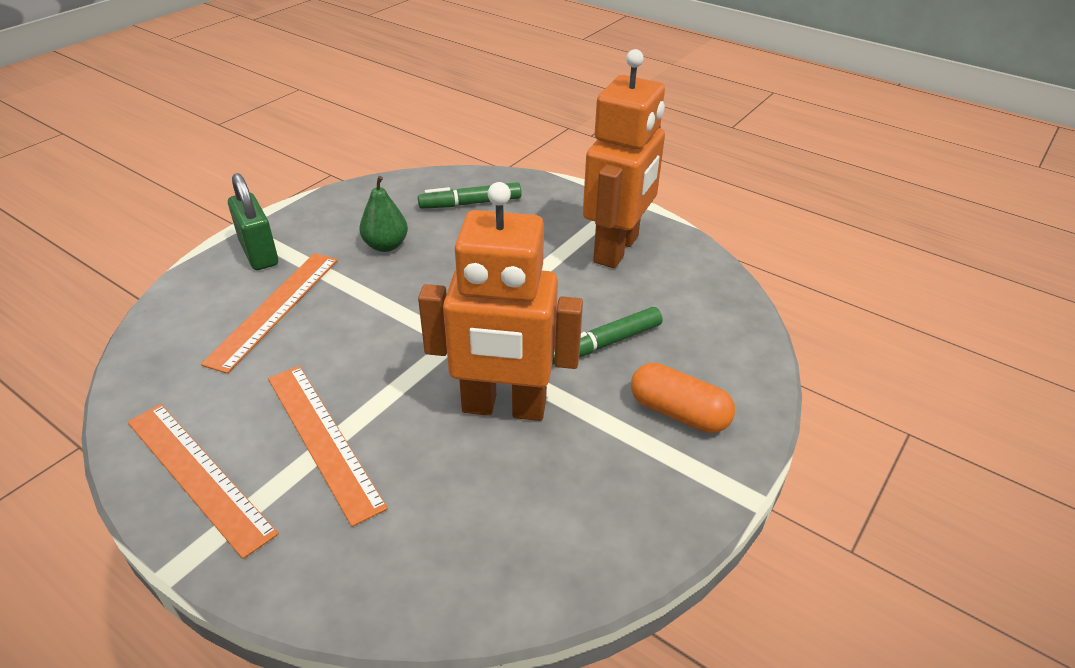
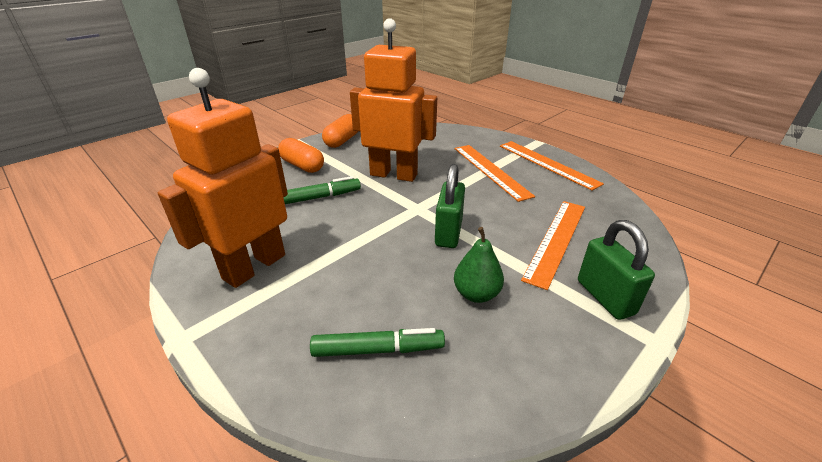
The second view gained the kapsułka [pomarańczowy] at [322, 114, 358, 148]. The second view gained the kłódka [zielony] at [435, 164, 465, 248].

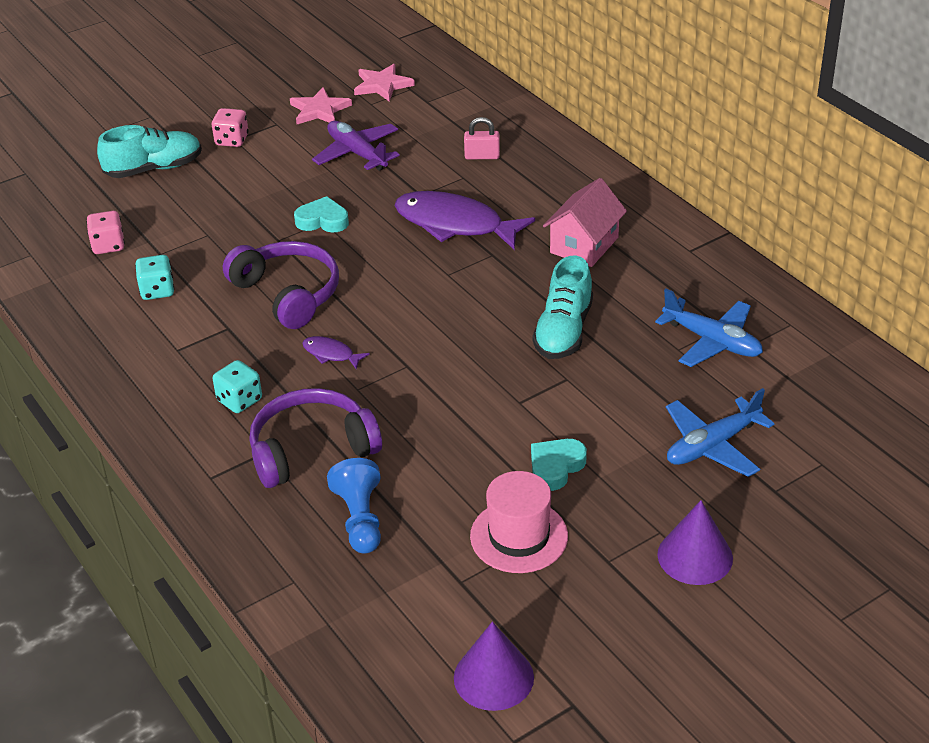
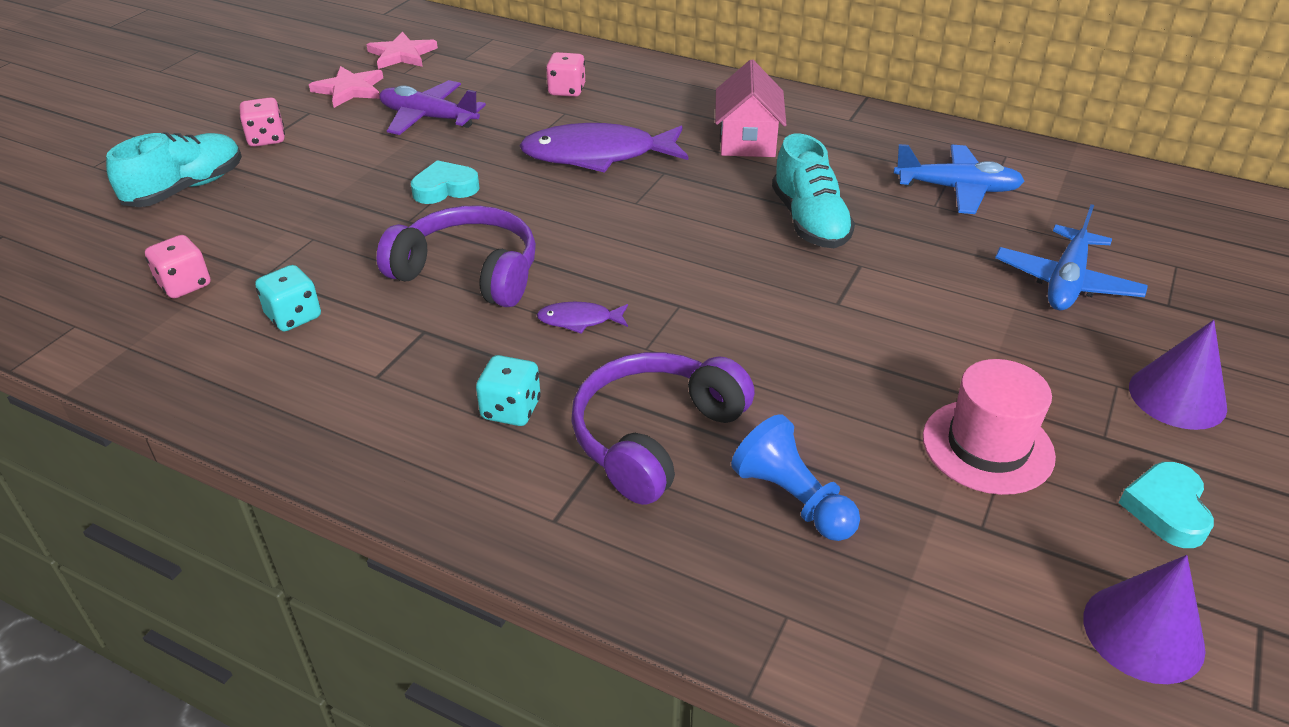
The serce [turkusowy] ended up elsewhere, having gone from [531, 439, 587, 491] to [1119, 462, 1214, 548]. Where the kłódka [różowy] stood at [464, 117, 500, 159], the kostka do gry [różowy] came to stand at [546, 52, 585, 97].

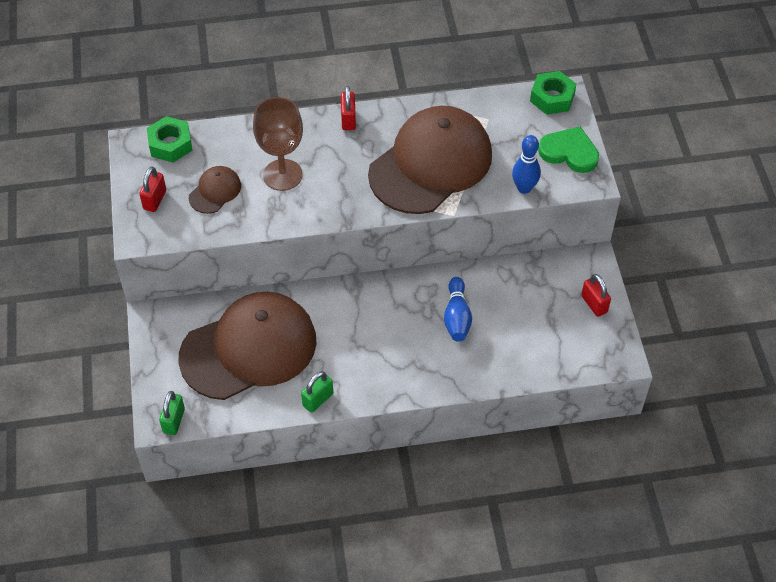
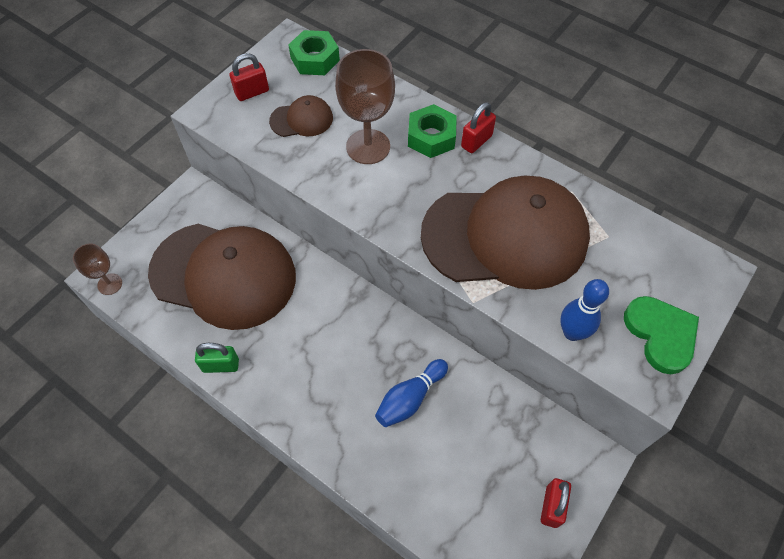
The nakrętka [zielony] ended up elsewhere, having gone from [530, 71, 576, 115] to [408, 104, 457, 158]. Where the kłódka [zielony] stood at [159, 391, 185, 435], the kielich [brązowy] came to stand at [73, 244, 122, 295].

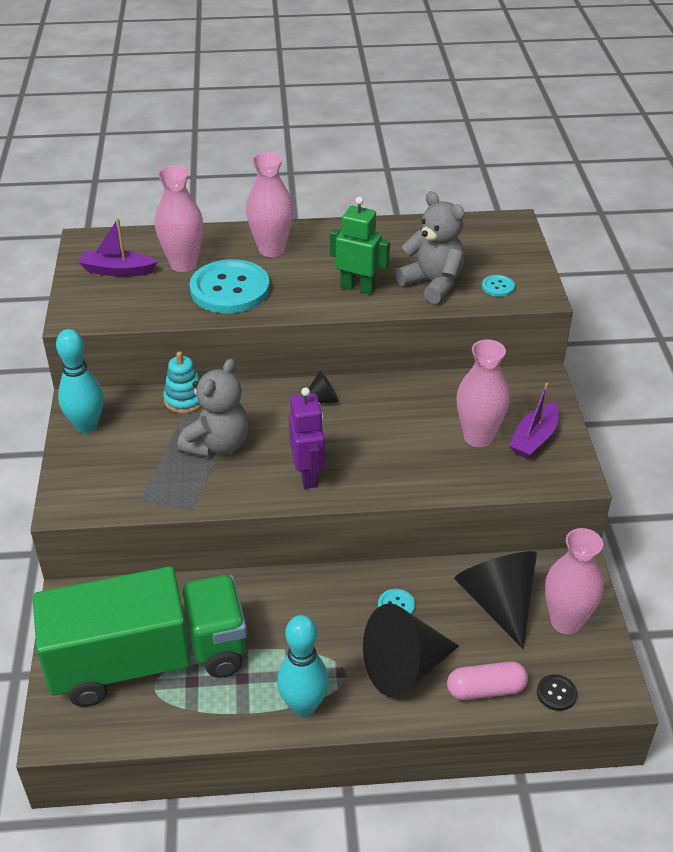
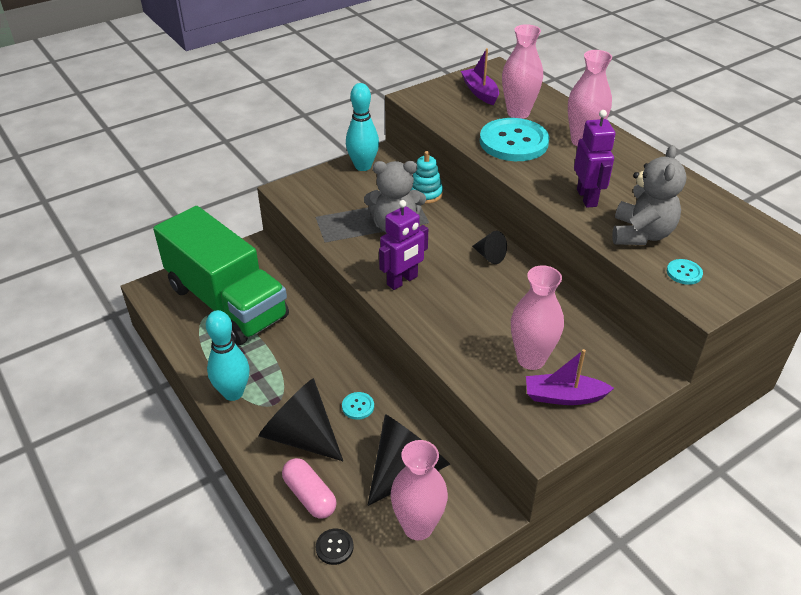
What was the robot [zielony] at [330, 197, 390, 295] turned into the robot [fioletowy] at [574, 110, 615, 208].

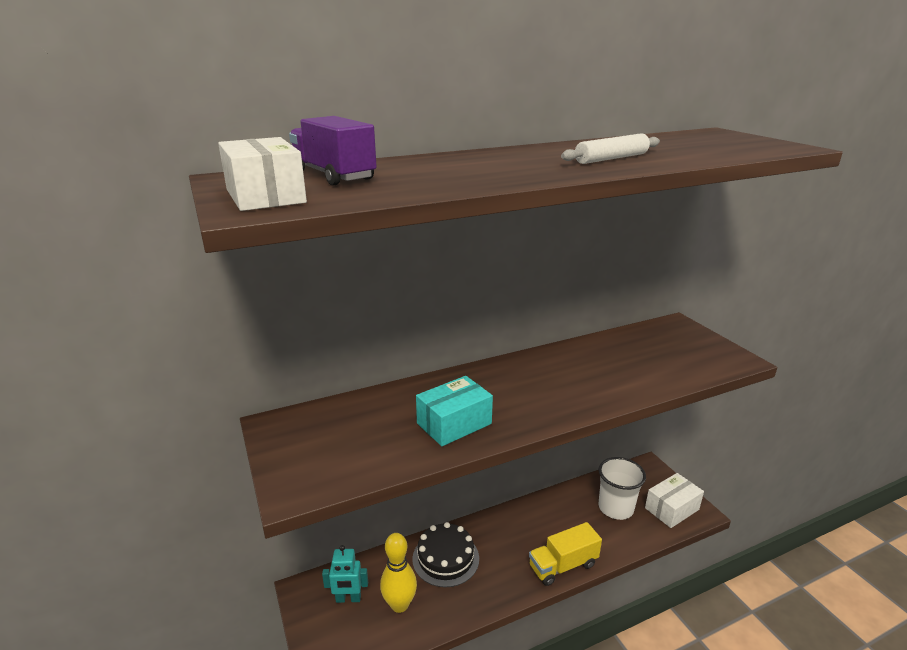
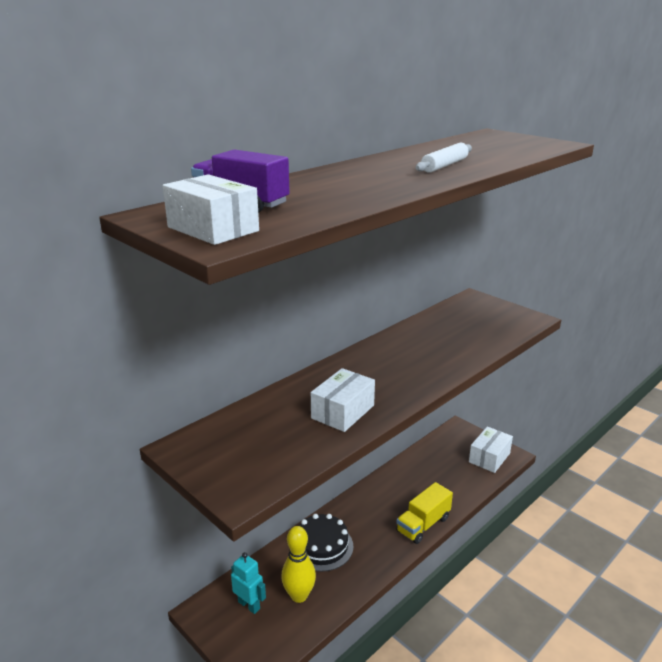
The second view lost the szklanka [biały] at [598, 457, 646, 520]. What was the pudełko [turkusowy] at [416, 376, 493, 446] turned into the pudełko [biały] at [311, 368, 375, 432]. The robot [turkusowy] at [322, 545, 368, 603] ended up facing another way, 120 degrees counterclockwise from before.

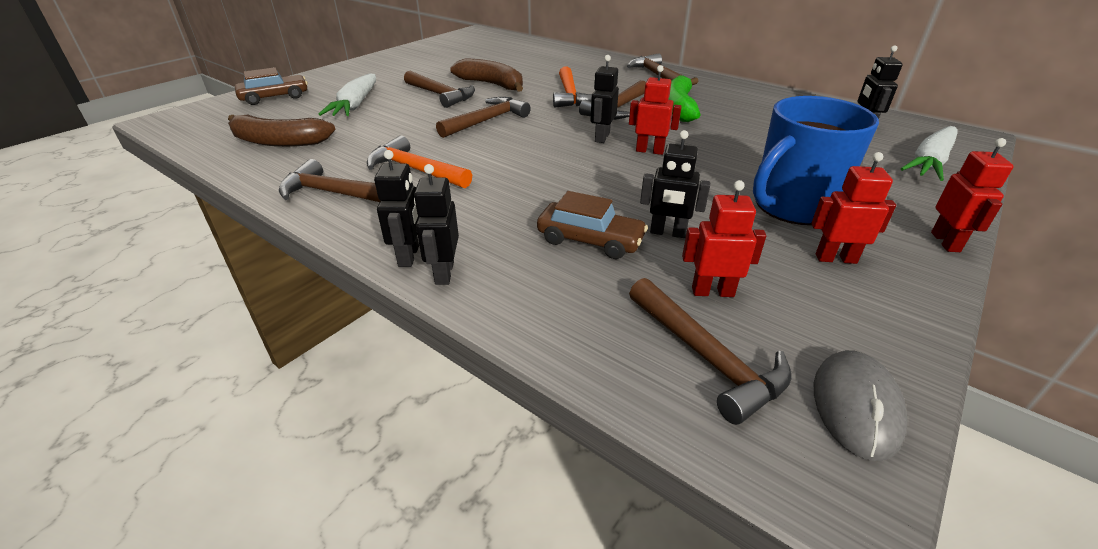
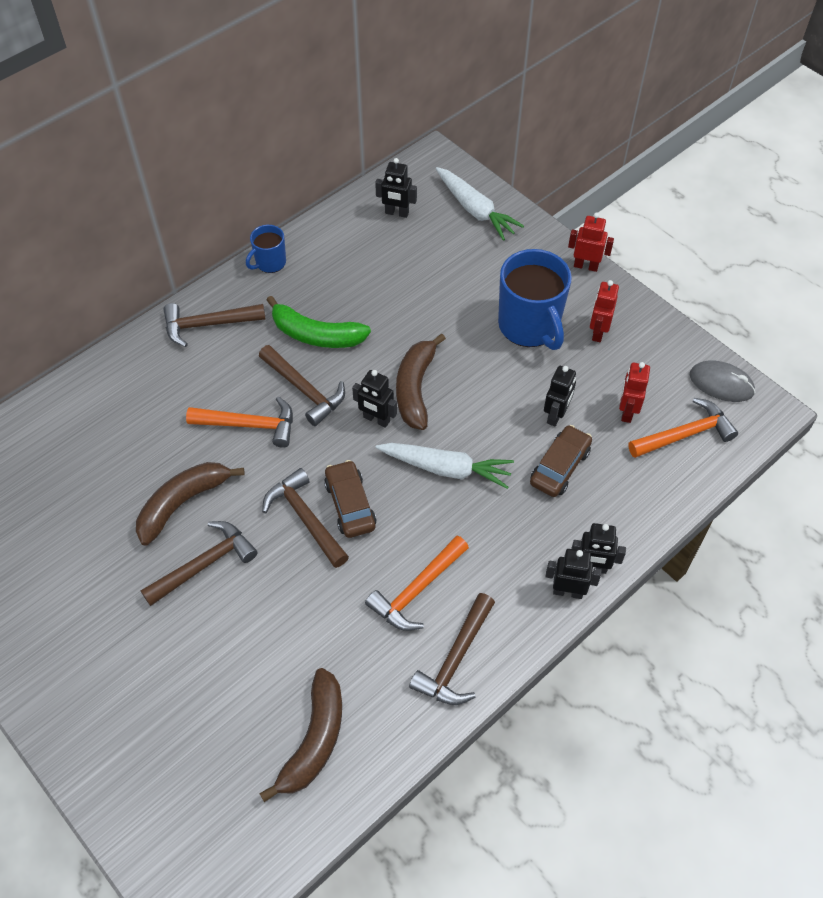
The second view gained the kubek [niebieski] at [246, 225, 286, 273]. The samochód [brązowy] ended up elsewhere, having gone from [235, 67, 308, 105] to [324, 460, 376, 538]. The marchewka [biały] ended up elsewhere, having gone from [318, 74, 376, 116] to [376, 443, 514, 489]. Where the robot [czerwony] stood at [629, 65, 682, 155], the banan [brązowy] came to stand at [396, 334, 446, 430]. What was the młotek [brązowy] at [629, 278, 792, 425] turned into the młotek [pomarańczowy] at [628, 398, 738, 458].

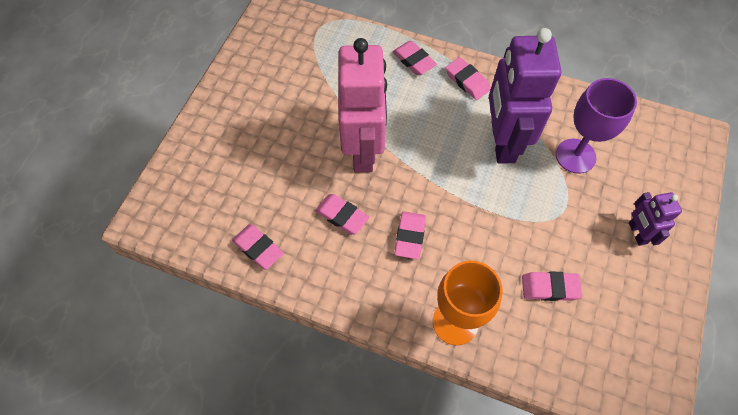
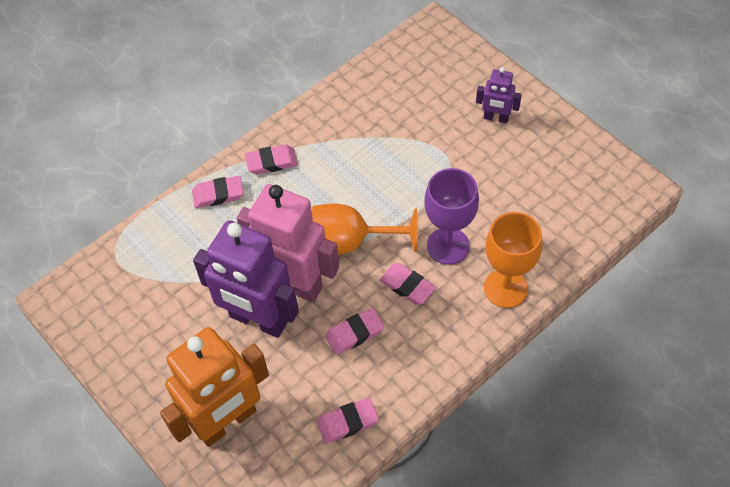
The second view lost the gumka do mazania [różowy] at [522, 271, 582, 301]. The second view gained the robot [pomarańczowy] at [160, 327, 269, 447]. The second view gained the kielich [pomarańczowy] at [312, 204, 418, 255]. The robot [fioletowy] ended up elsewhere, having gone from [489, 28, 561, 164] to [193, 221, 299, 338]. The kielich [fioletowy] ended up elsewhere, having gone from [556, 78, 637, 174] to [424, 168, 479, 265].

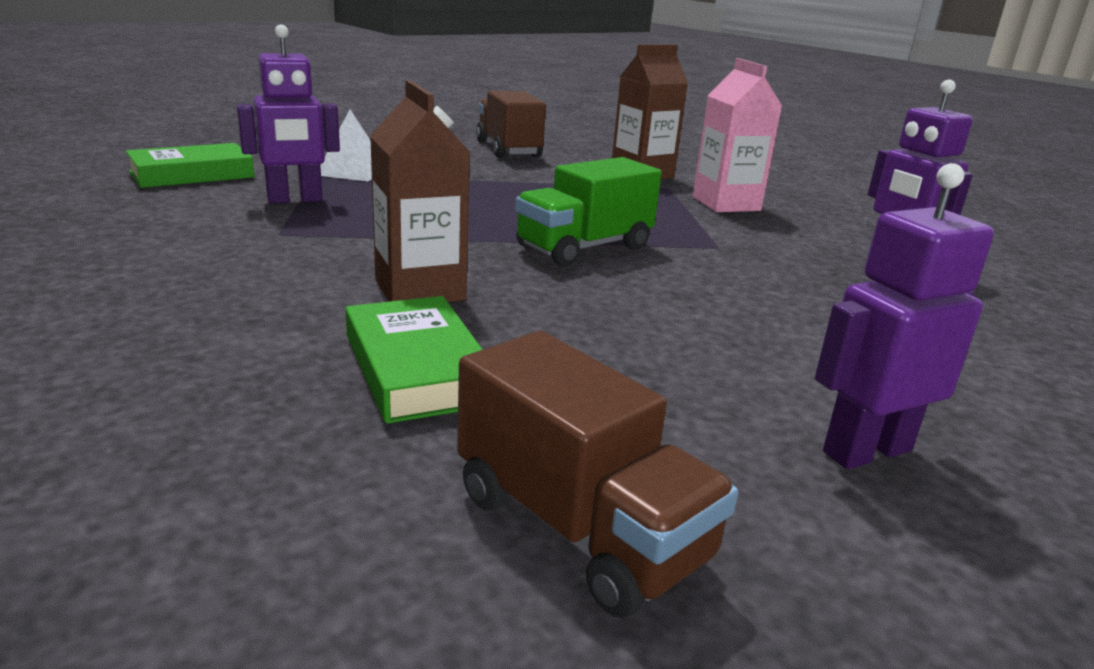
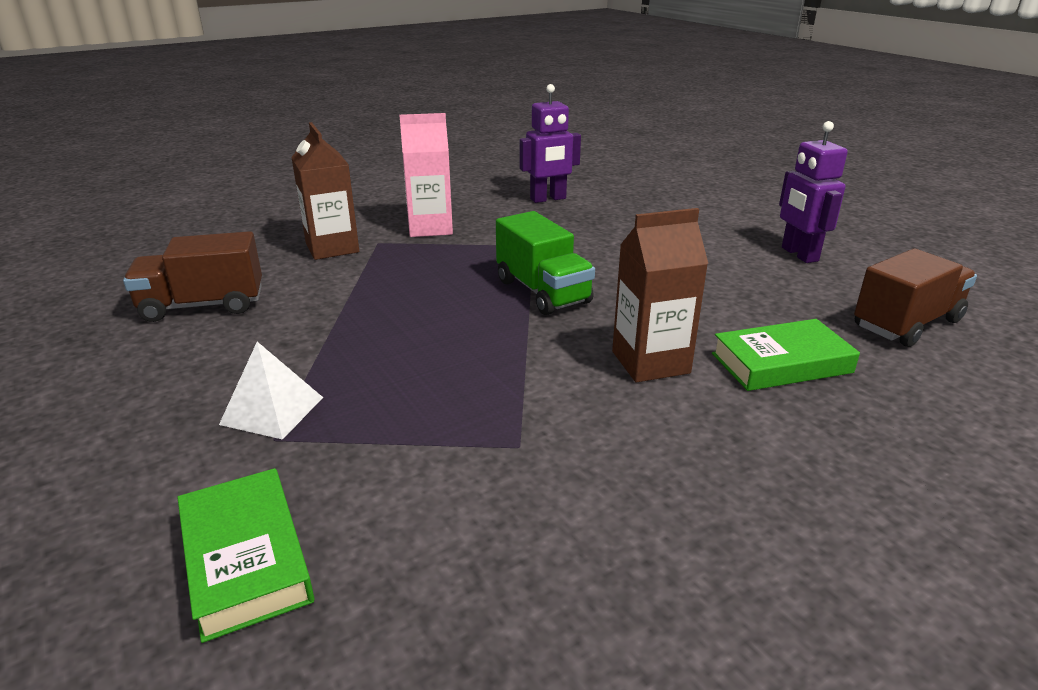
The second view lost the robot [fioletowy] at [237, 24, 340, 204].

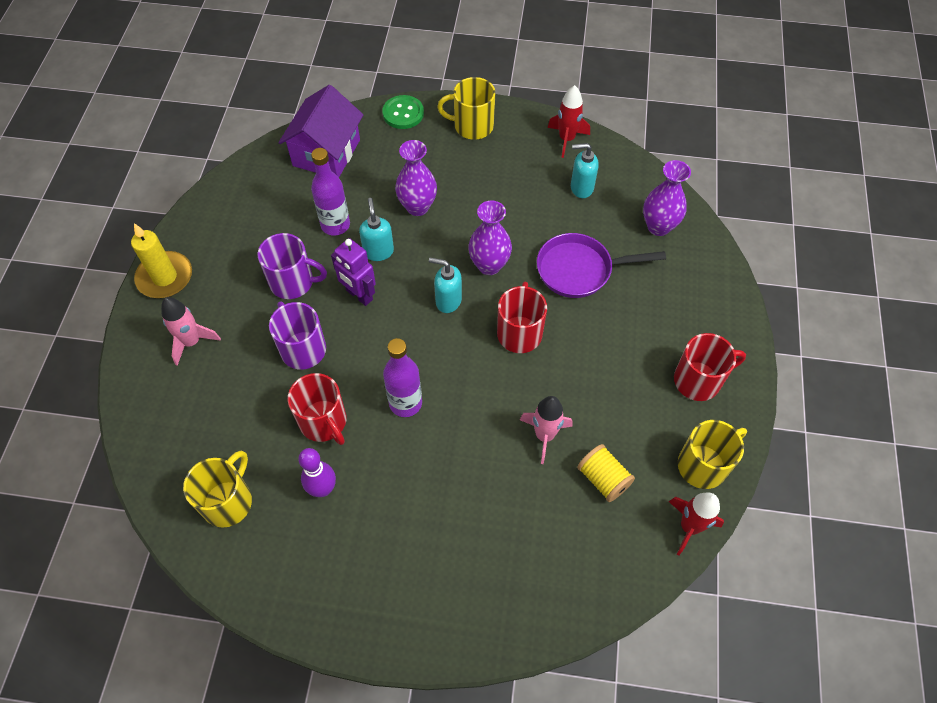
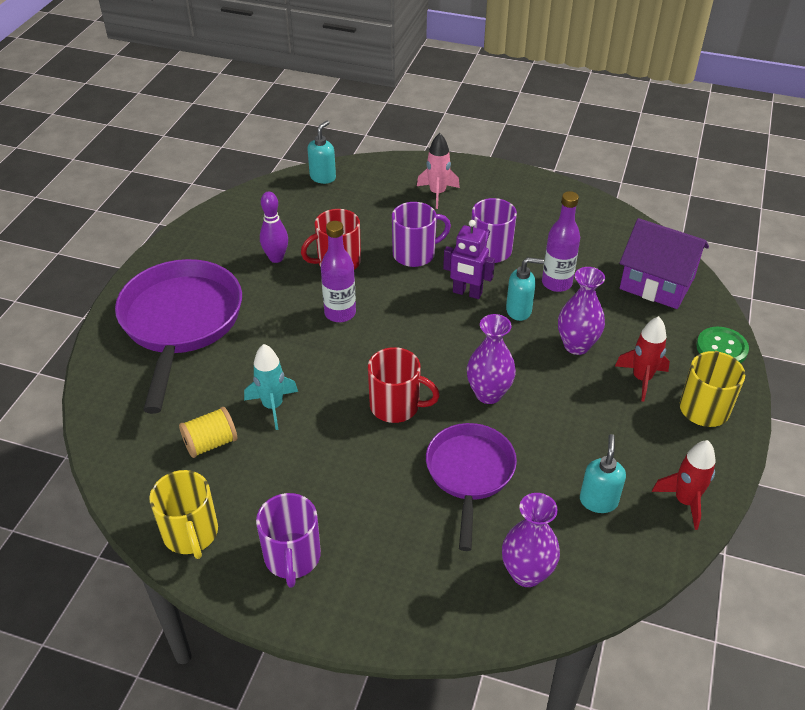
The second view lost the świeca [żółty] at [131, 223, 192, 298]. The second view lost the kubek [żółty] at [183, 450, 252, 528]. The second view gained the patelnia [fioletowy] at [115, 259, 242, 414]. The dozownik mydła [turkusowy] ended up elsewhere, having gone from [429, 258, 462, 313] to [307, 120, 336, 184]. The rakieta [czerwony] ended up elsewhere, having gone from [669, 492, 724, 555] to [615, 316, 670, 402]. What was the rakieta [różowy] at [520, 396, 573, 464] turned into the rakieta [turkusowy] at [244, 344, 298, 430]. What was the kubek [czerwony] at [674, 333, 746, 401] turned into the kubek [fioletowy] at [256, 493, 321, 588]. The robot [fioletowy] at [331, 238, 376, 306] ended up facing another way, 120 degrees counterclockwise from before.

